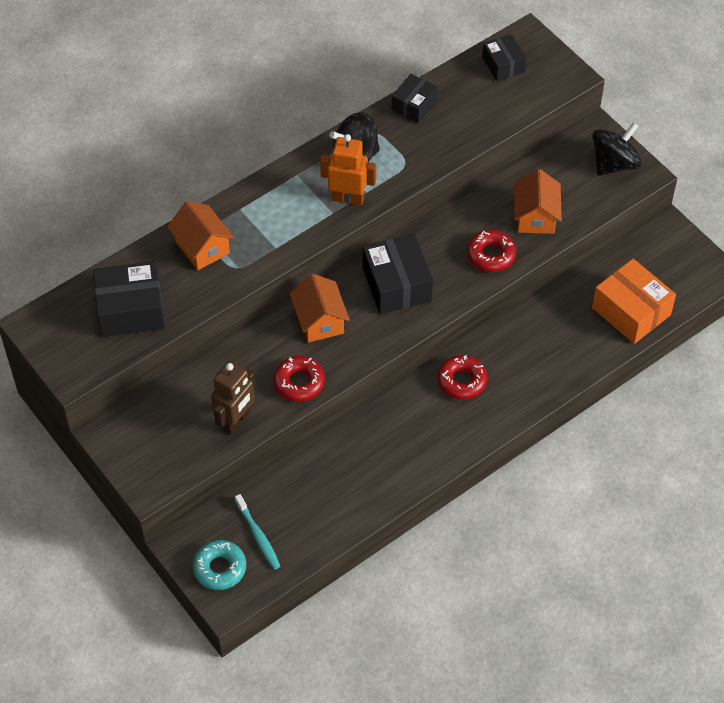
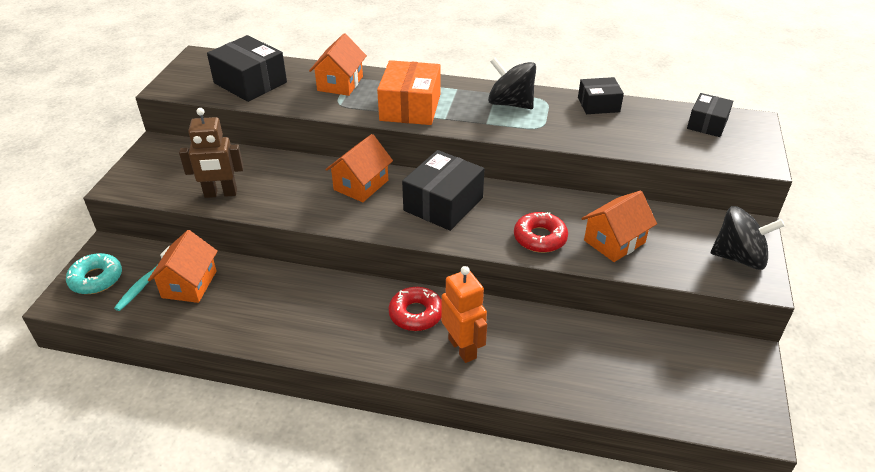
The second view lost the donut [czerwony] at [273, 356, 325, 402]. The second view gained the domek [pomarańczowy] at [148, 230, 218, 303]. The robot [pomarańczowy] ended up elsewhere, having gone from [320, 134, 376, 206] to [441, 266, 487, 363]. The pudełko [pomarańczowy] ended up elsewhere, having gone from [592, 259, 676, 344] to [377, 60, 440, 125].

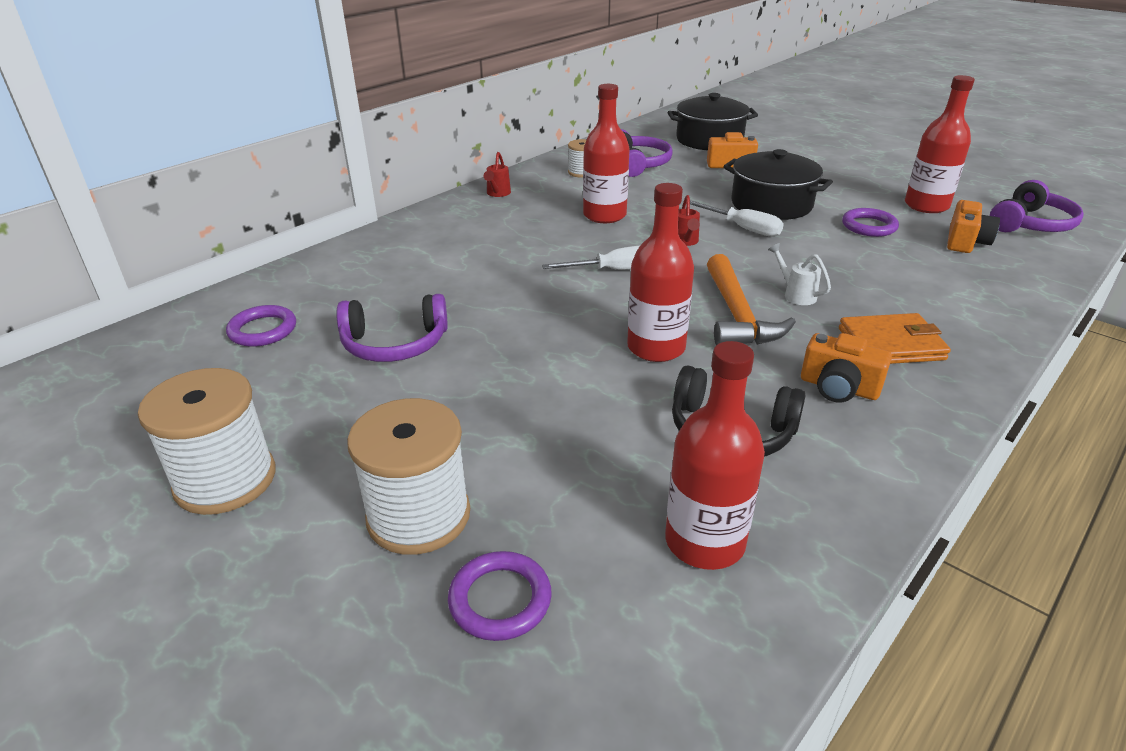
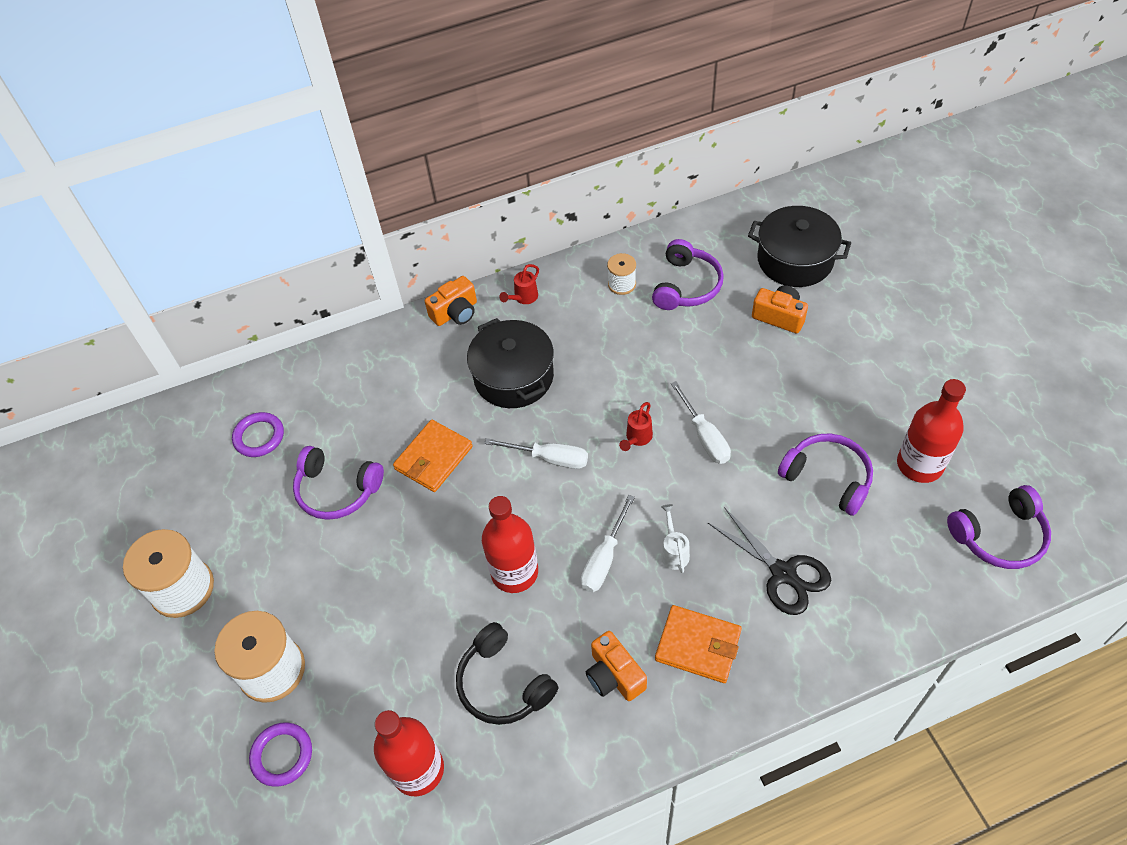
The second view lost the butelka [czerwony] at [583, 84, 630, 223]. The second view gained the portfel [pomarańczowy] at [393, 420, 473, 492]. The second view gained the nożyczki [czarny] at [708, 507, 831, 615]. The garnek [czarny] ended up elsewhere, having gone from [723, 149, 833, 220] to [467, 318, 554, 408]. The aparat fotograficzny [pomarańczowy] ended up elsewhere, having gone from [947, 200, 1000, 253] to [425, 276, 477, 326]. Where the młotek [pomarańczowy] stood at [707, 254, 796, 345], the śrubokręt [biały] came to stand at [581, 495, 635, 592]. Where the pierścień [fioletowy] stood at [842, 208, 899, 237], the słuchawki [fioletowy] came to stand at [778, 433, 873, 516].

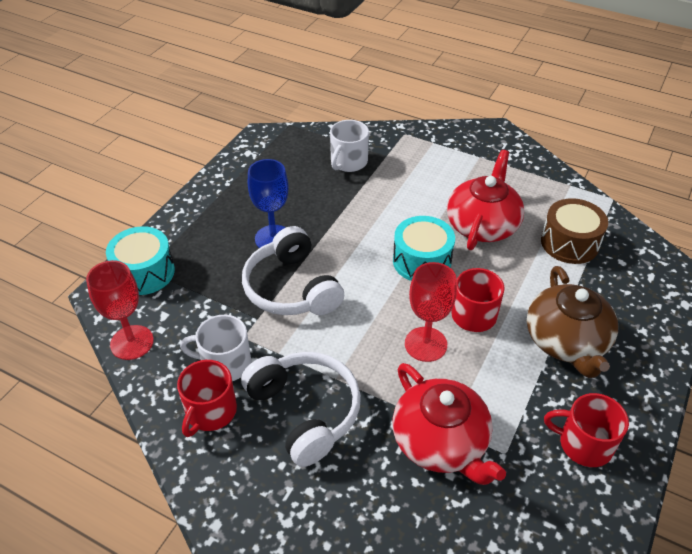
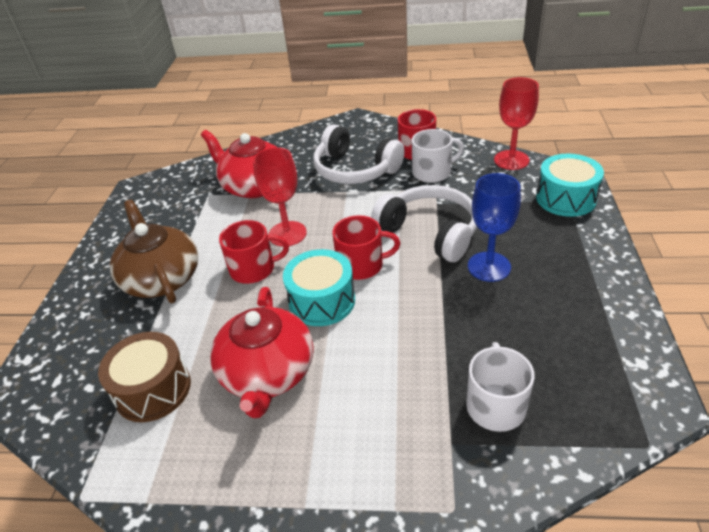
The kubek [czerwony] ended up elsewhere, having gone from [544, 393, 629, 467] to [332, 215, 400, 280].

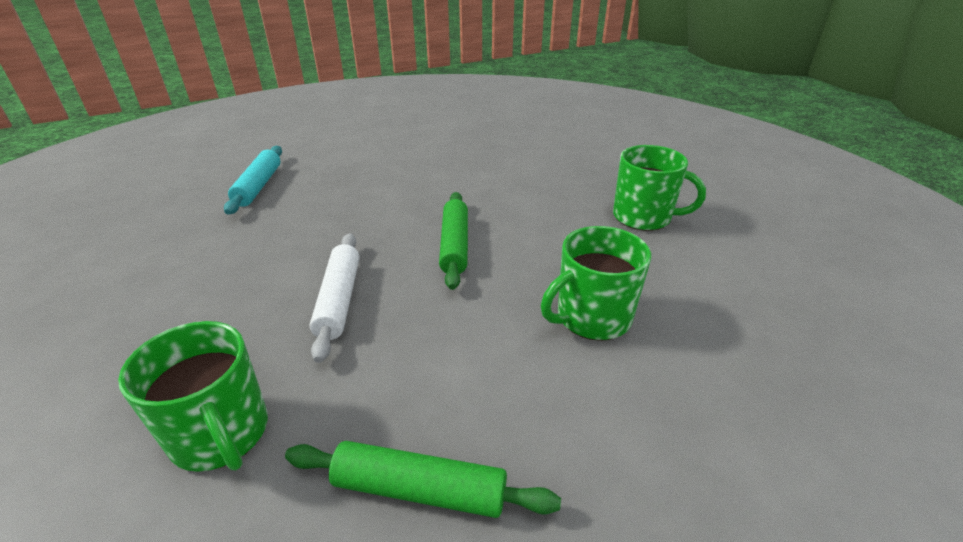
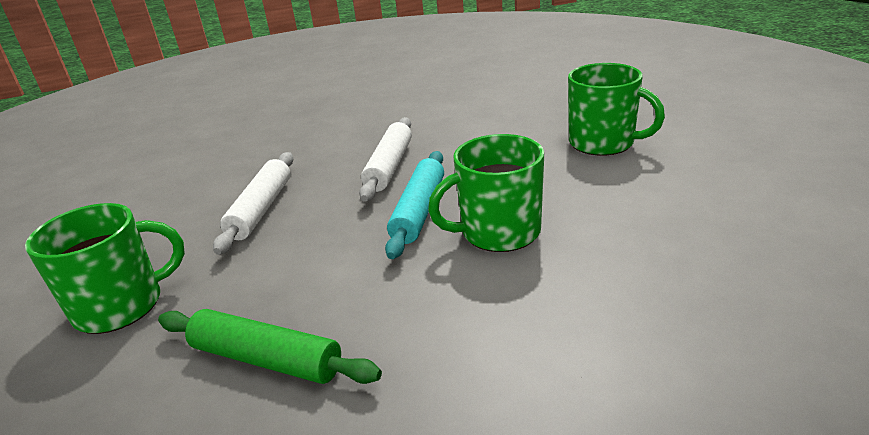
The wałek do ciasta [turkusowy] ended up elsewhere, having gone from [224, 146, 282, 215] to [385, 151, 444, 259]. What was the wałek do ciasta [zielony] at [439, 192, 468, 290] turned into the wałek do ciasta [biały] at [359, 117, 412, 202]. The kubek [zielony] at [118, 321, 268, 472] ended up facing another way, 90 degrees counterclockwise from before.

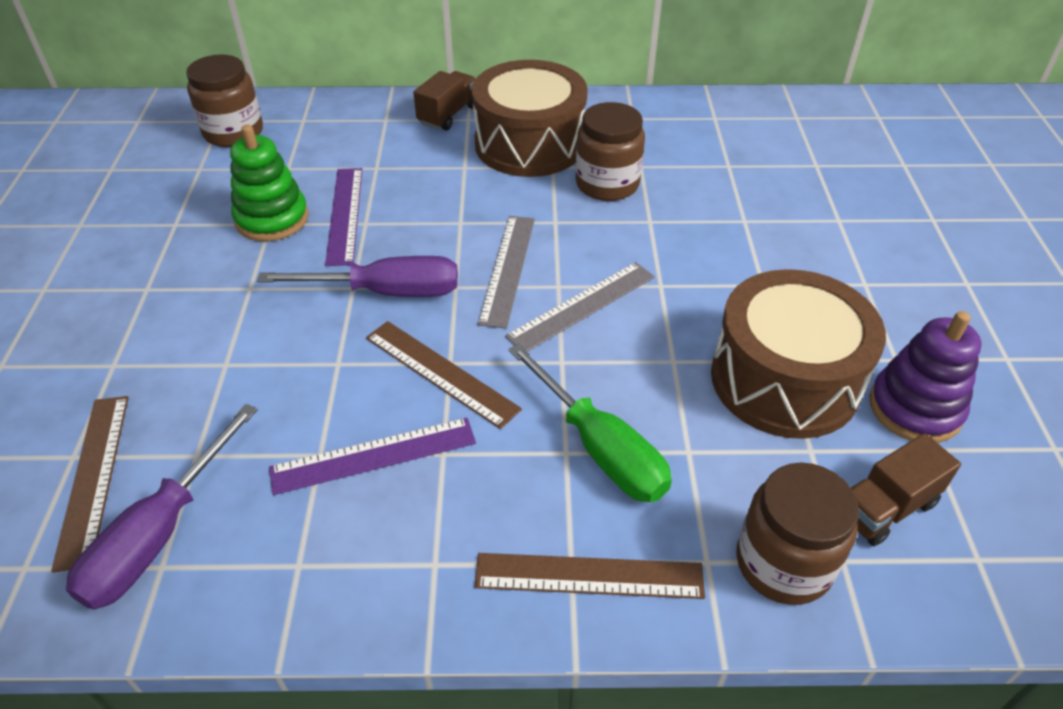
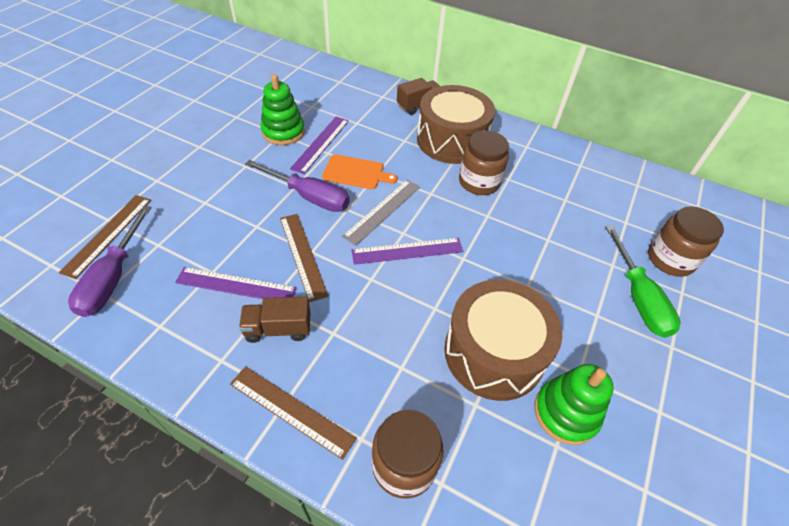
The second view gained the deska do krojenia [pomarańczowy] at [322, 154, 397, 189]. The słoik [brązowy] ended up elsewhere, having gone from [186, 54, 263, 147] to [648, 206, 724, 277]. The śrubokręt [zielony] ended up elsewhere, having gone from [508, 343, 672, 502] to [606, 226, 680, 338]. The ciężarówka [brązowy] ended up elsewhere, having gone from [851, 433, 961, 546] to [239, 297, 310, 343]. What was the linijka [szary] at [505, 262, 655, 351] turned into the linijka [fioletowy] at [352, 238, 463, 265]. What was the zabawka nakładanka [fioletowy] at [869, 311, 981, 443] turned into the zabawka nakładanka [zielony] at [534, 364, 614, 445]. The śrubokręt [fioletowy] at [66, 404, 258, 610] ended up facing another way, 45 degrees counterclockwise from before.

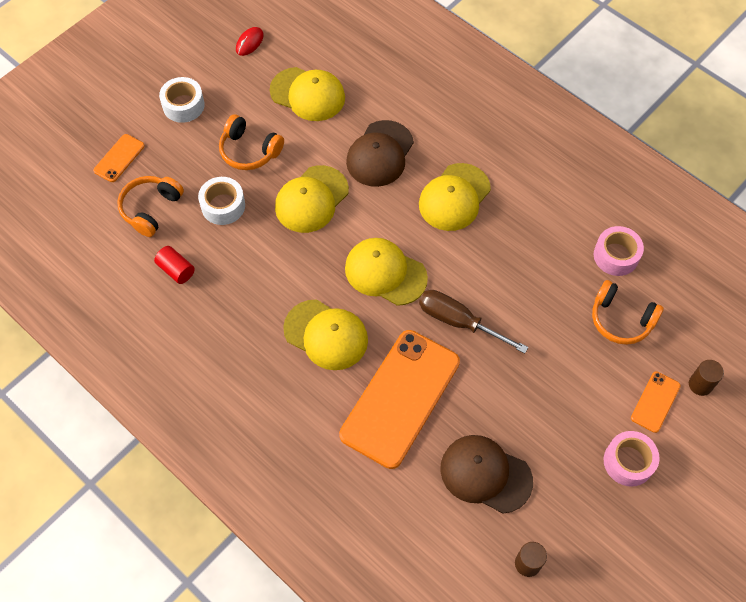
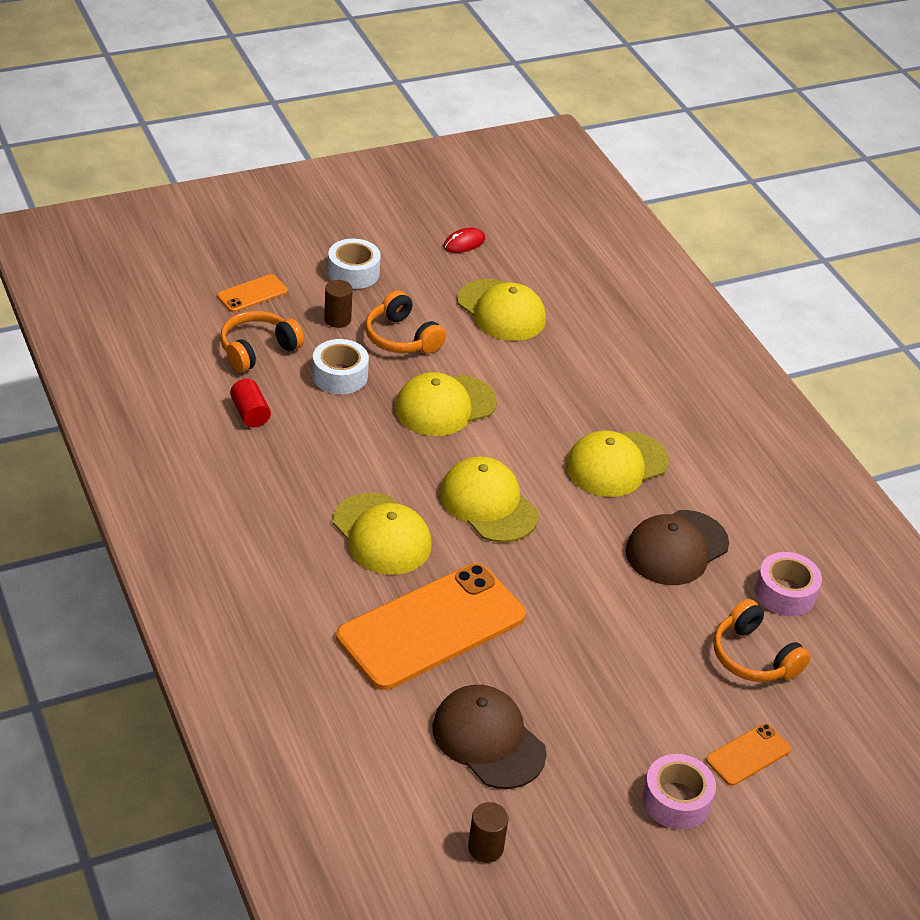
The second view lost the śrubokręt [brązowy] at [419, 290, 528, 353]. The czapka [brązowy] ended up elsewhere, having gone from [346, 120, 414, 187] to [626, 510, 729, 585]. The walec [brązowy] ended up elsewhere, having gone from [689, 360, 724, 396] to [324, 280, 353, 328].

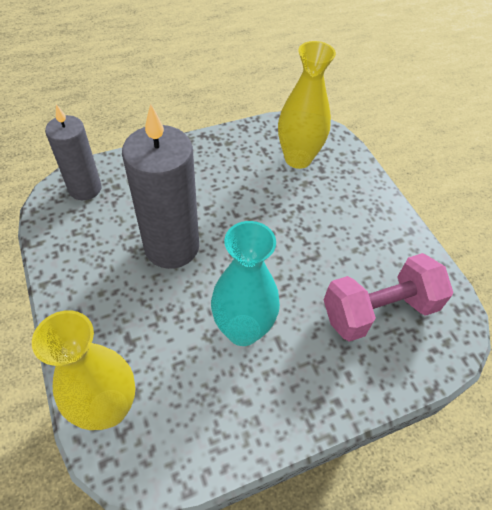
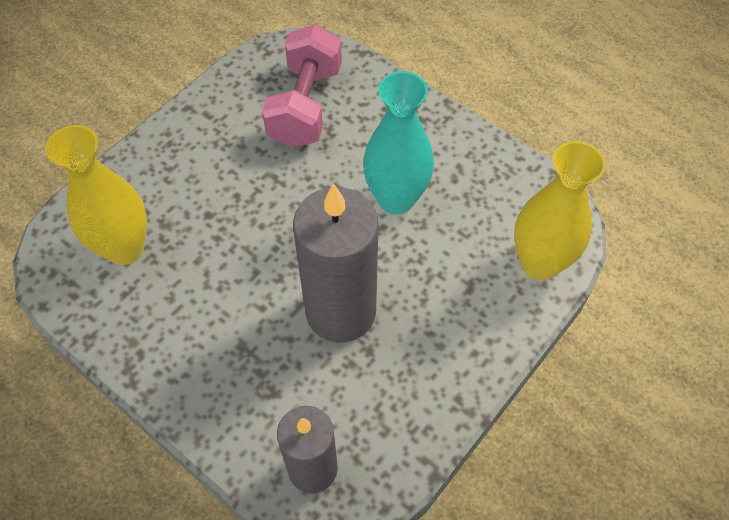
The hantel [różowy] at [324, 253, 453, 342] ended up facing another way, 60 degrees clockwise from before.

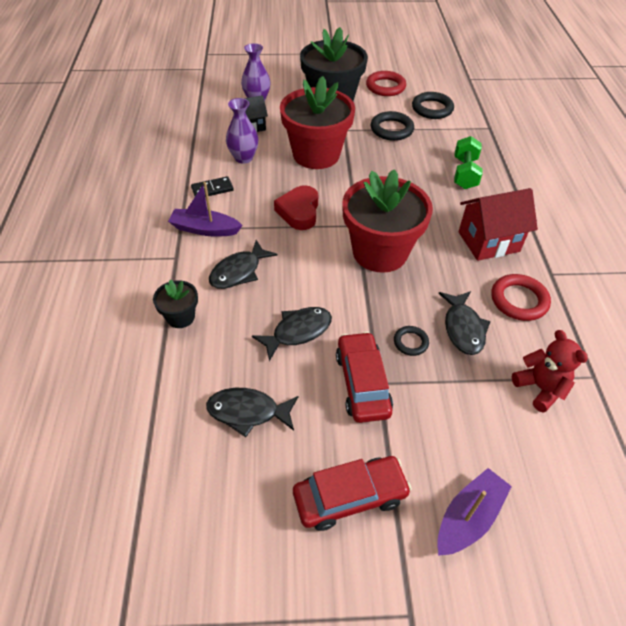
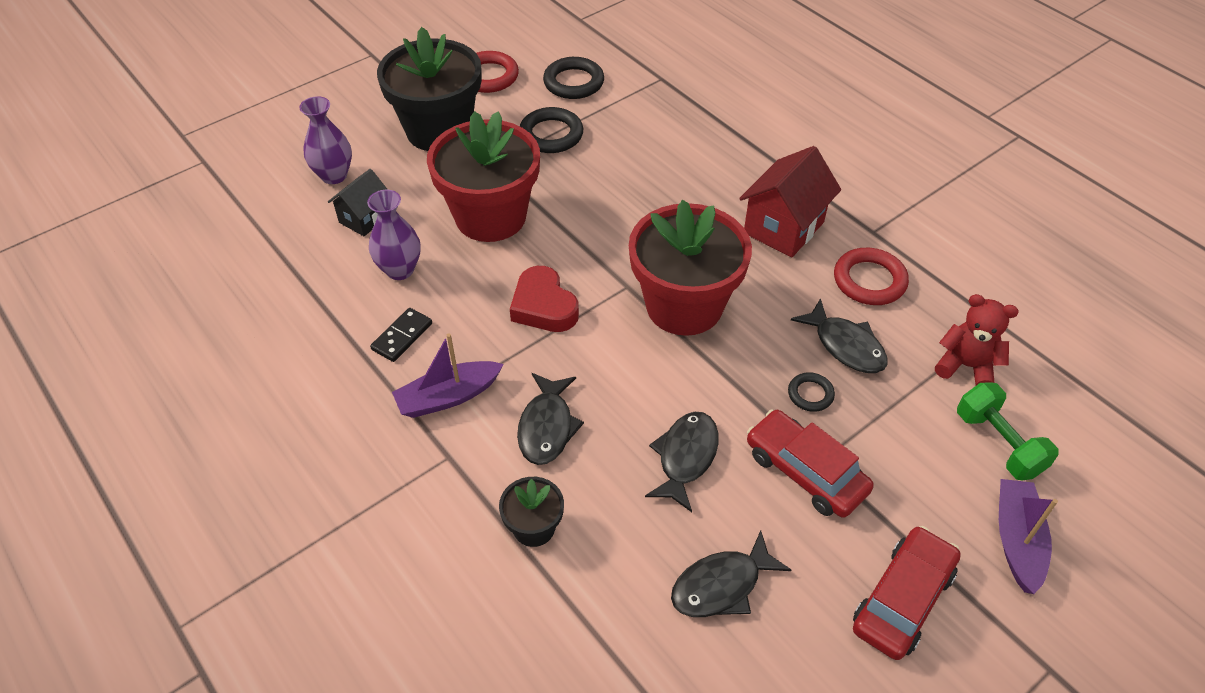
The hantel [zielony] ended up elsewhere, having gone from [454, 136, 483, 189] to [957, 382, 1059, 481].

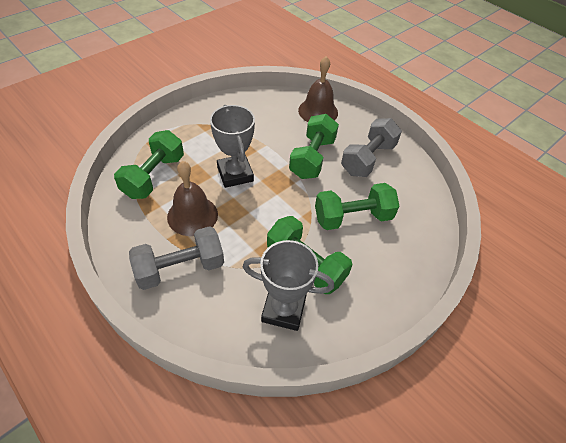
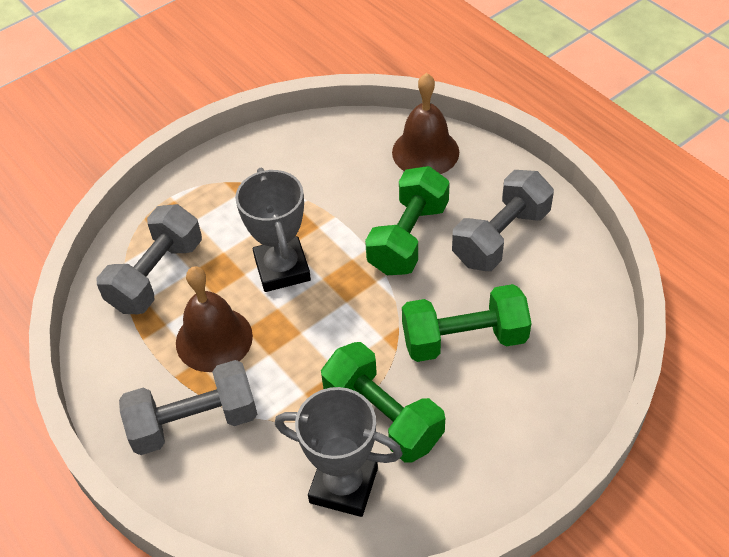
What was the hantel [zielony] at [114, 130, 184, 199] turned into the hantel [szary] at [96, 204, 202, 314].

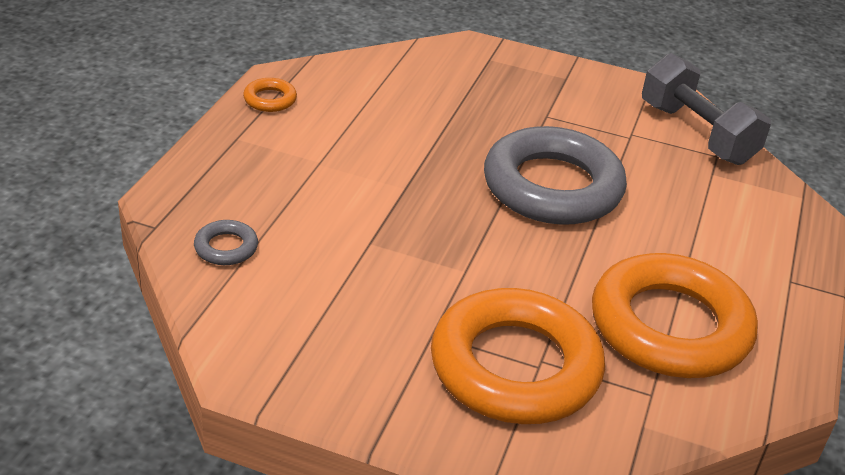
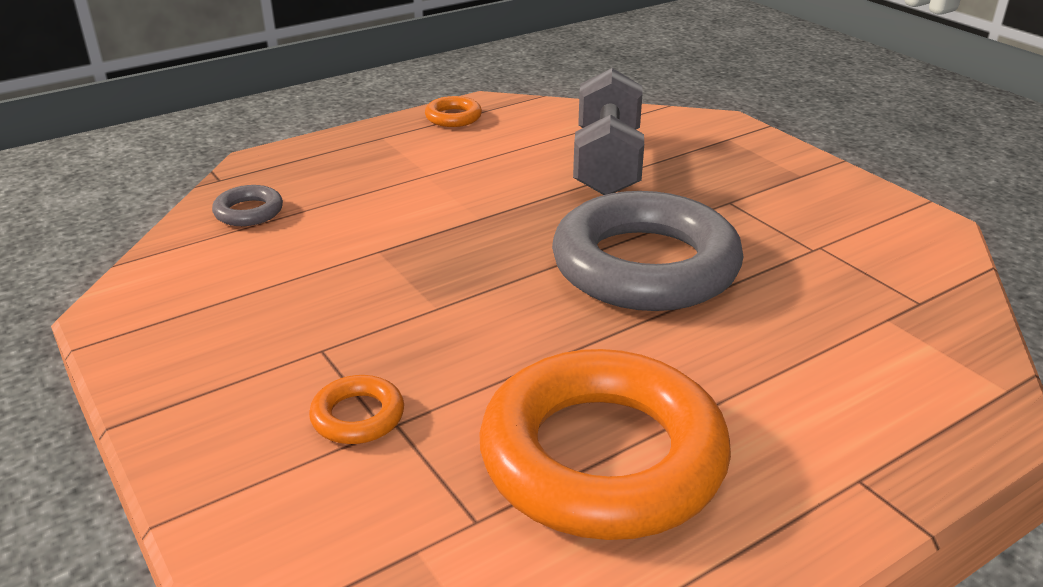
The hantel [szary] ended up elsewhere, having gone from [642, 53, 771, 165] to [573, 68, 644, 195]. The size of the pierścień [pomarańczowy] at [431, 288, 605, 424] changed by a factor of 0.40.

